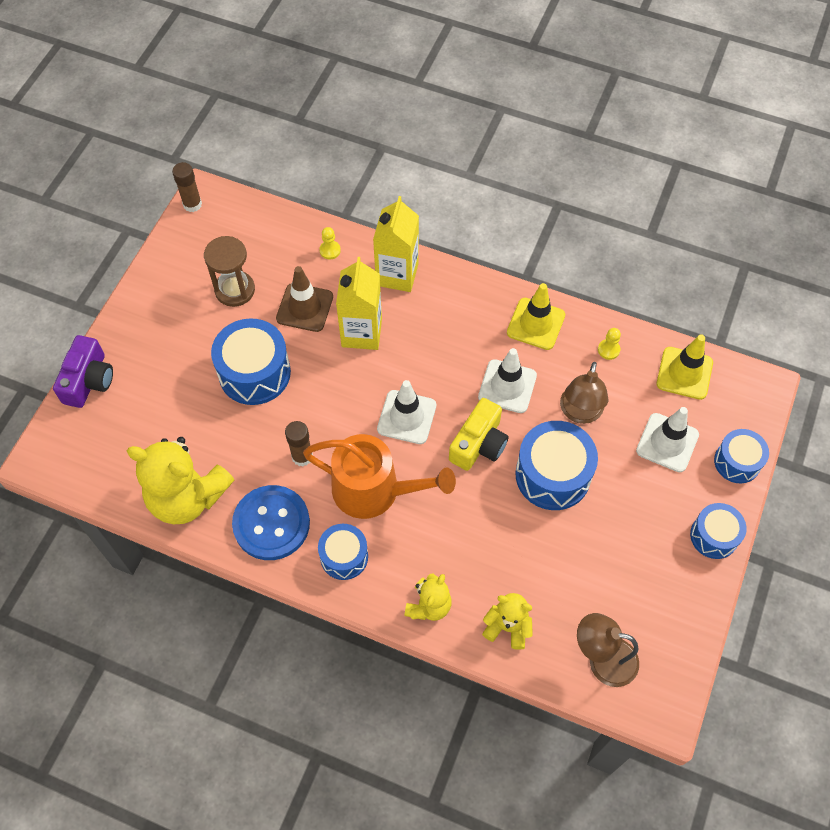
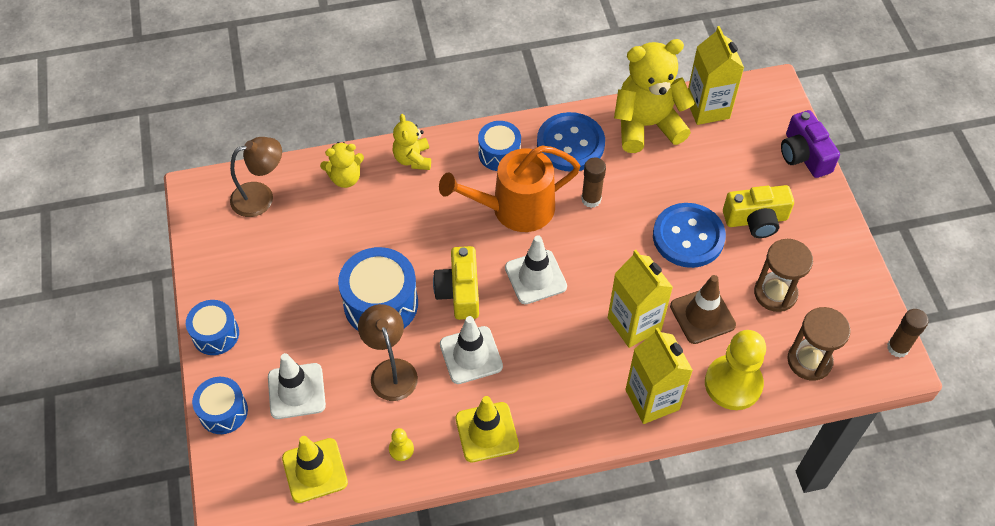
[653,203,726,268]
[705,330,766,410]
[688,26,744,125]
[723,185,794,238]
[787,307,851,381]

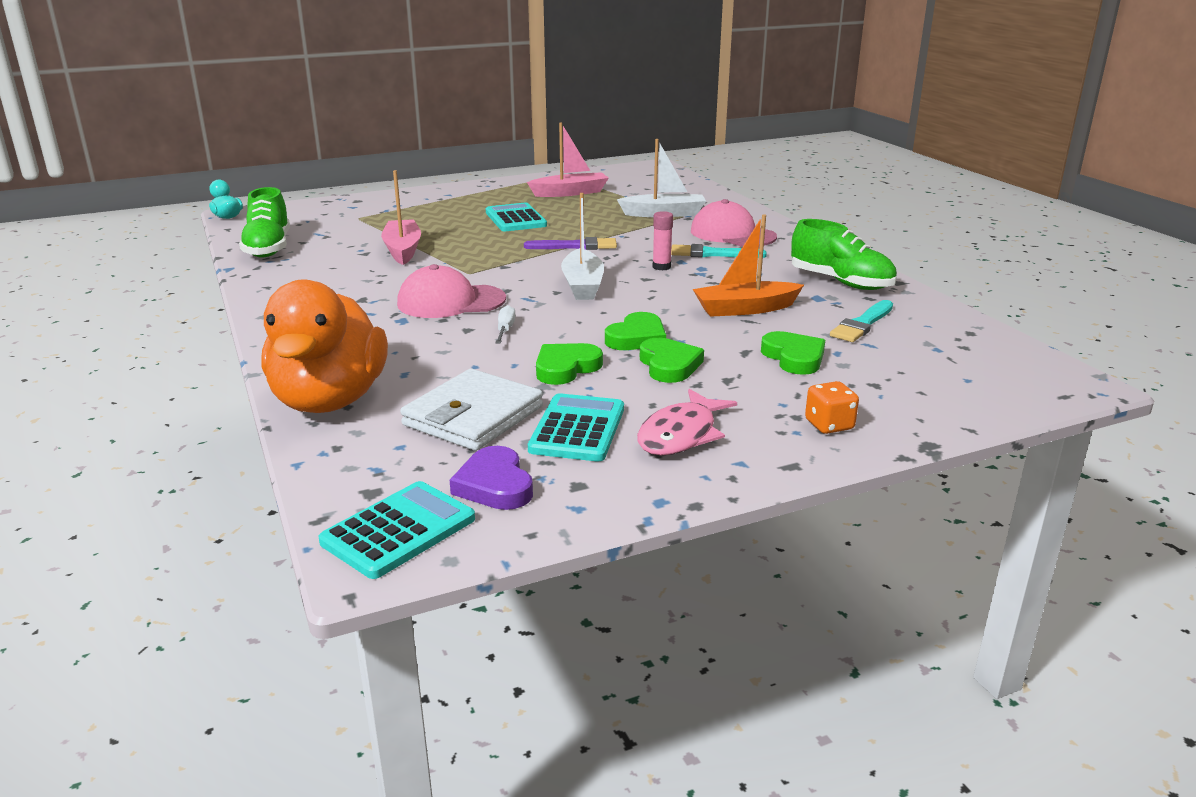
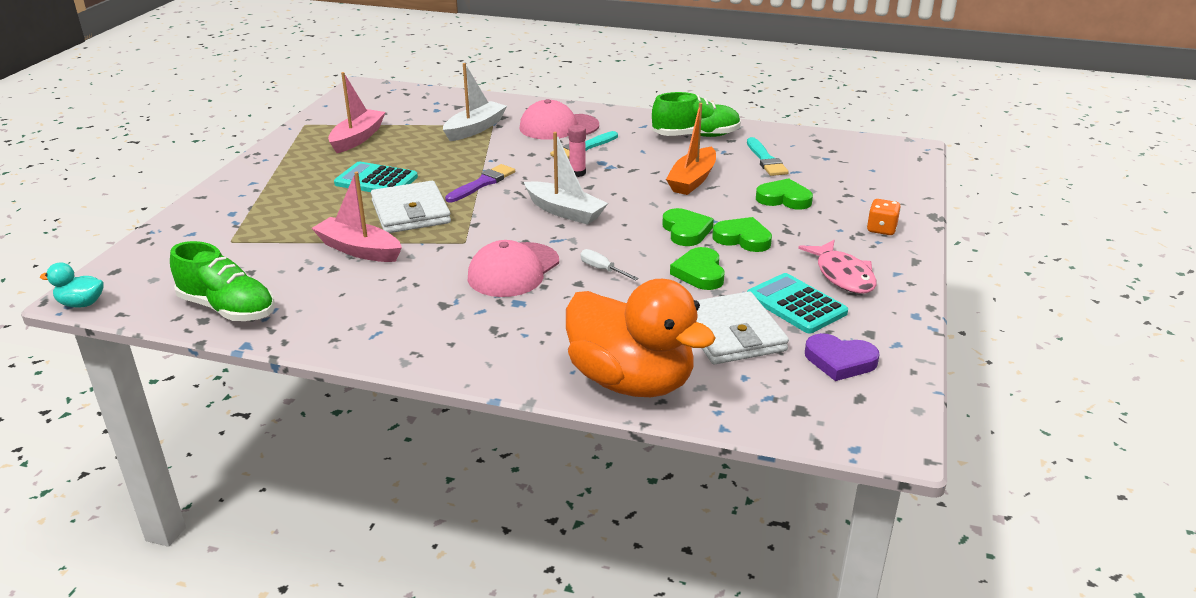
[319,481,475,579] (first image)
[371,181,451,233]

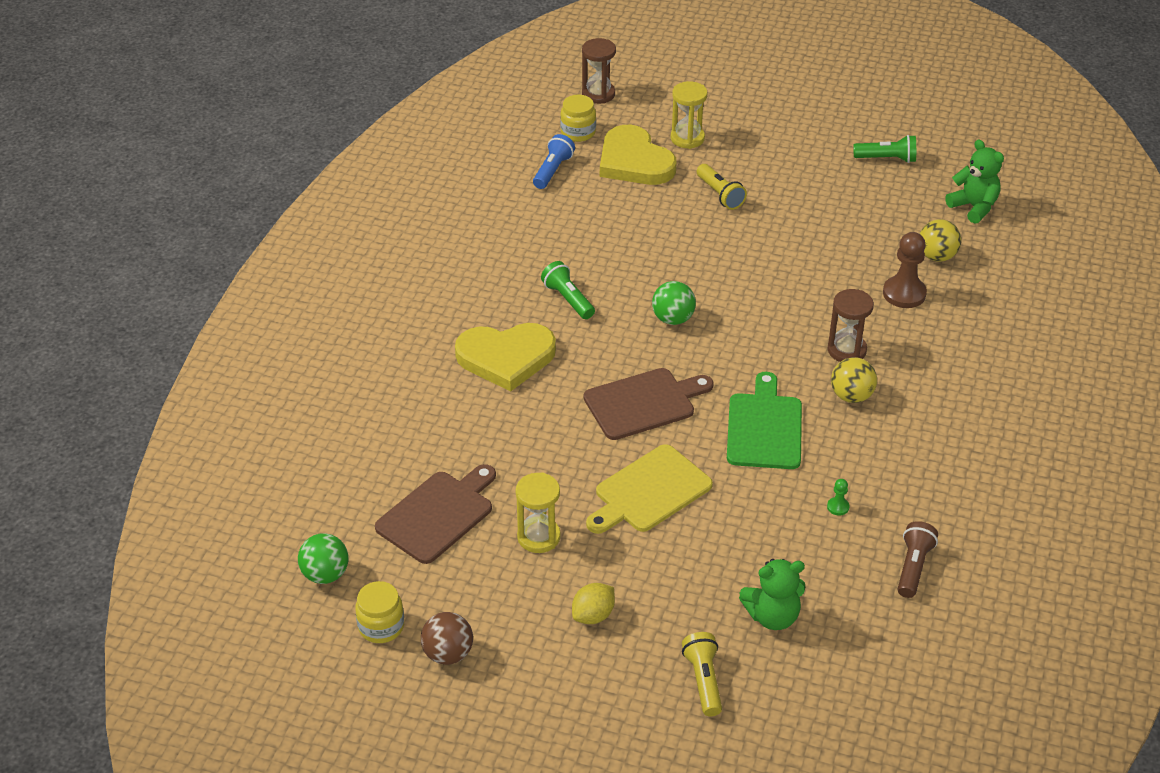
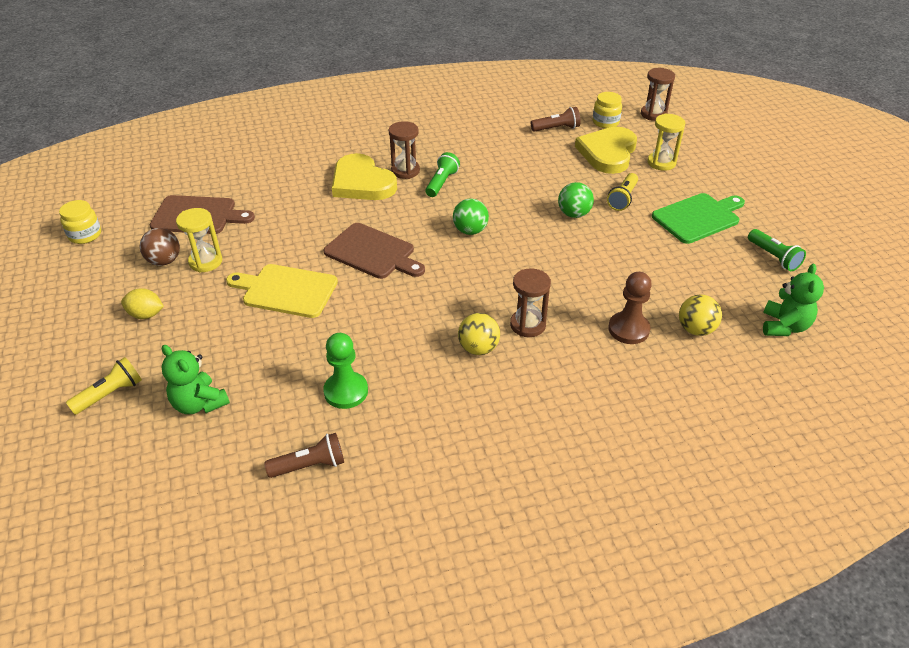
[558,182,594,218]
[140,228,180,266]
[531,107,580,132]
[652,193,745,244]
[323,333,368,409]
[389,121,420,179]

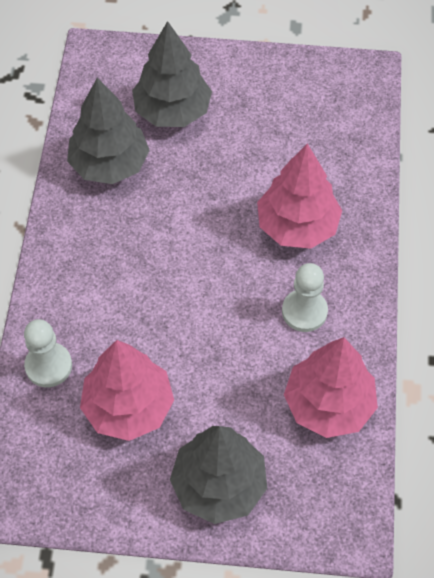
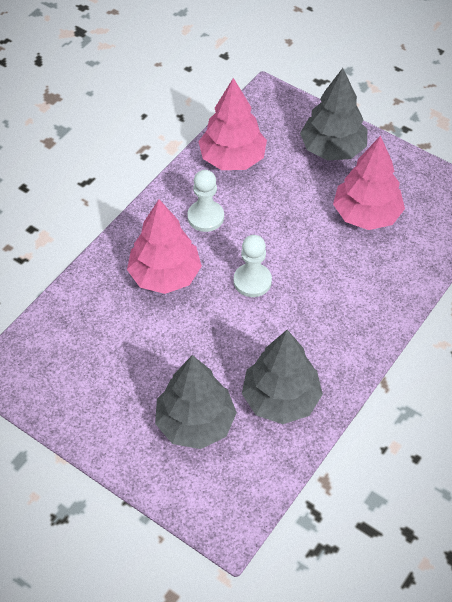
[234,235,272,297]

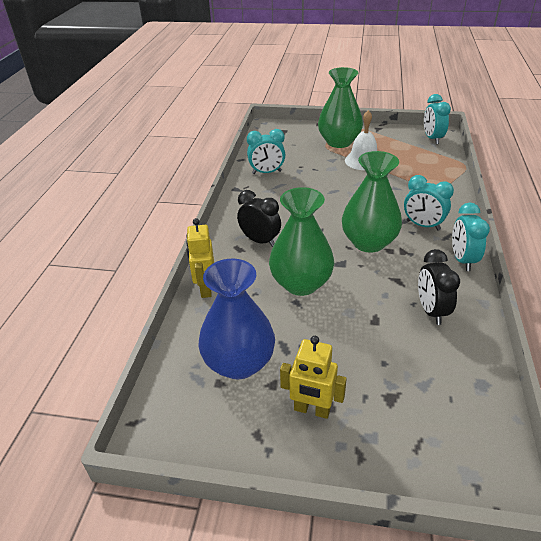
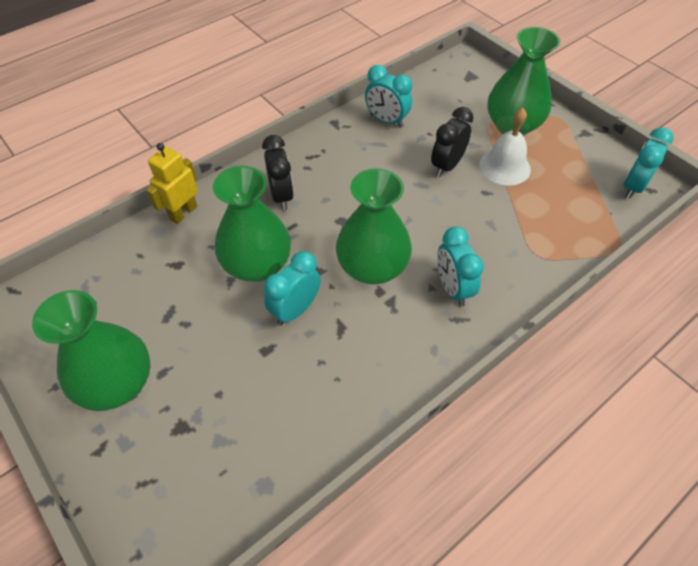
[199,258,275,379] (first image)
[32,290,151,411]
[431,107,473,177]
[264,251,321,325]

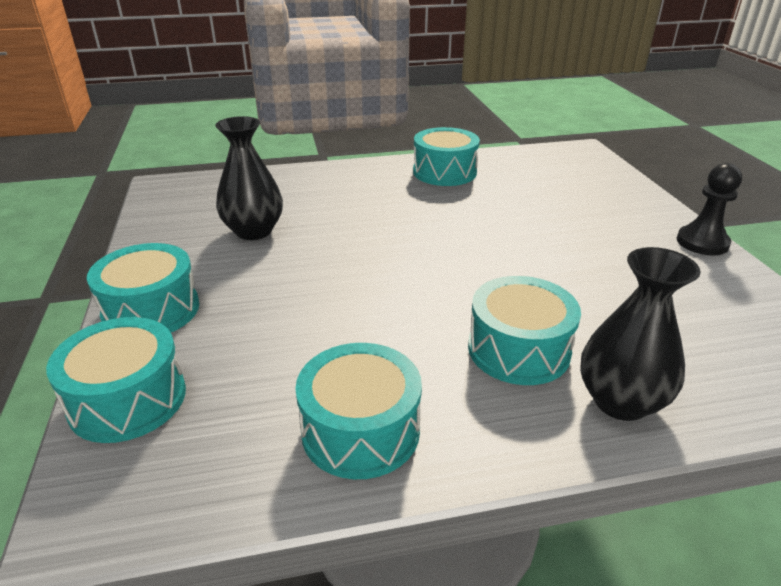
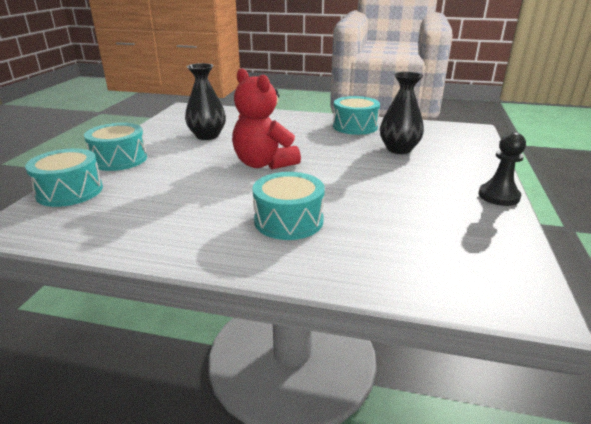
[295,343,422,479] (first image)
[380,72,424,154]
[232,68,301,170]

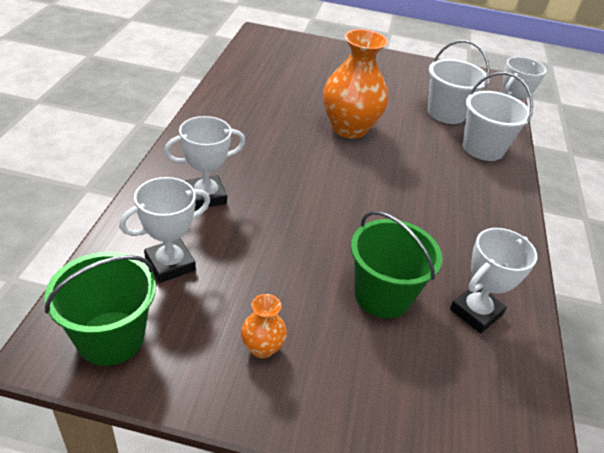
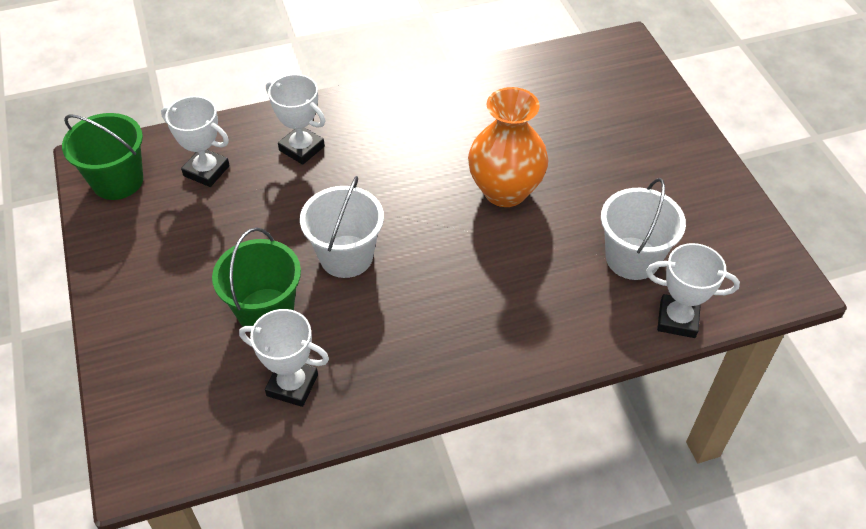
[241,294,287,359] (first image)
[300,176,384,278]

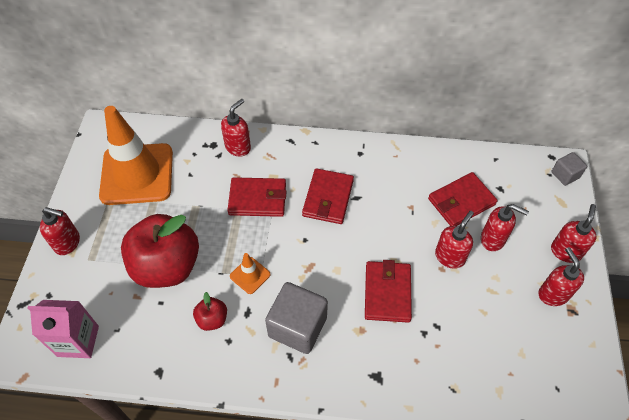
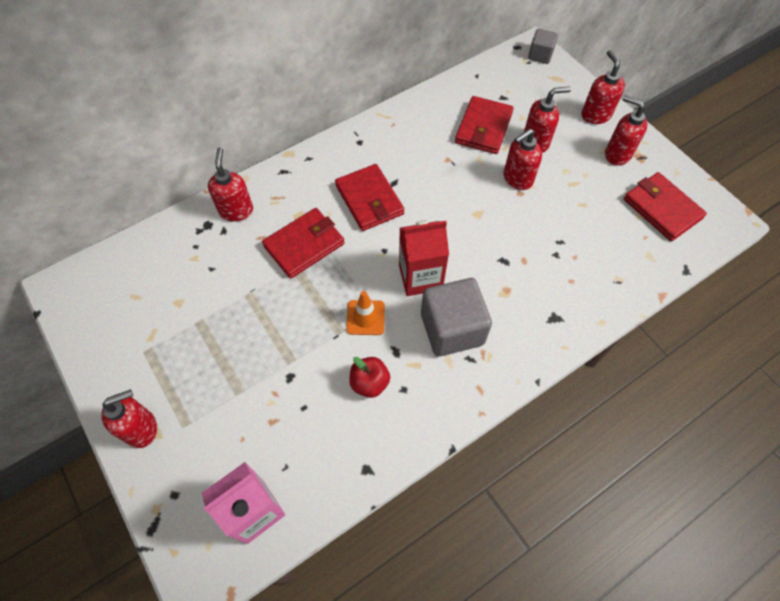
[99,106,173,205] (first image)
[121,214,199,288] (first image)
[624,172,707,241]
[504,129,542,190]
[399,220,449,296]

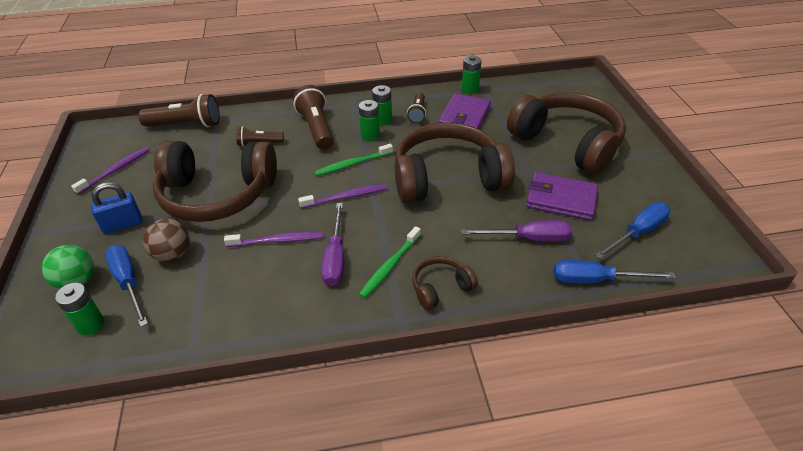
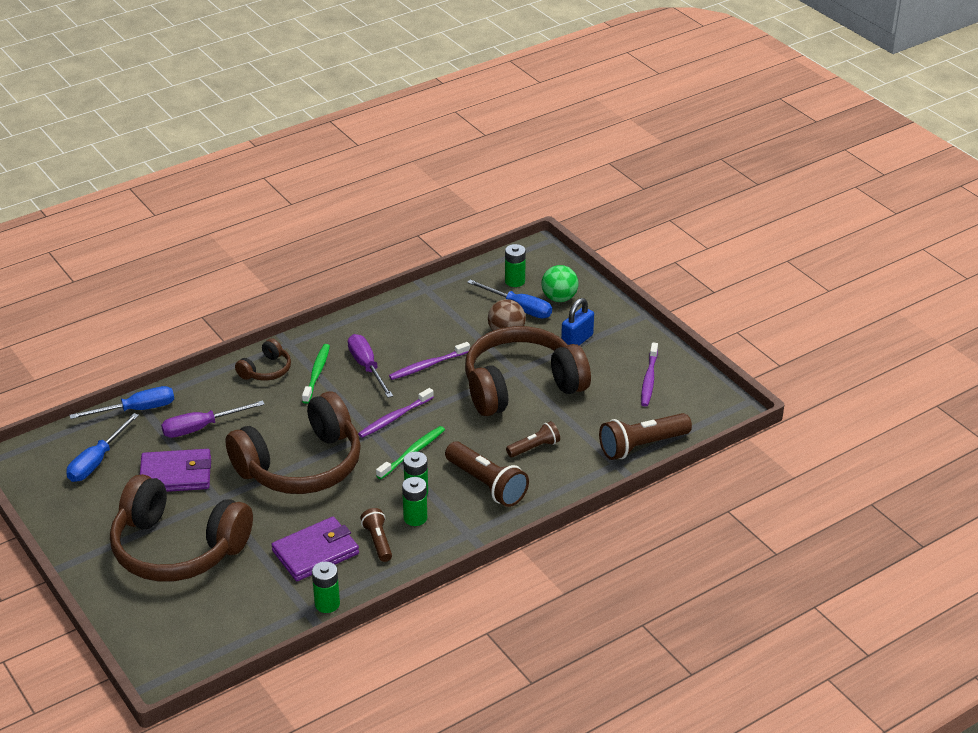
[271,517,359,581]

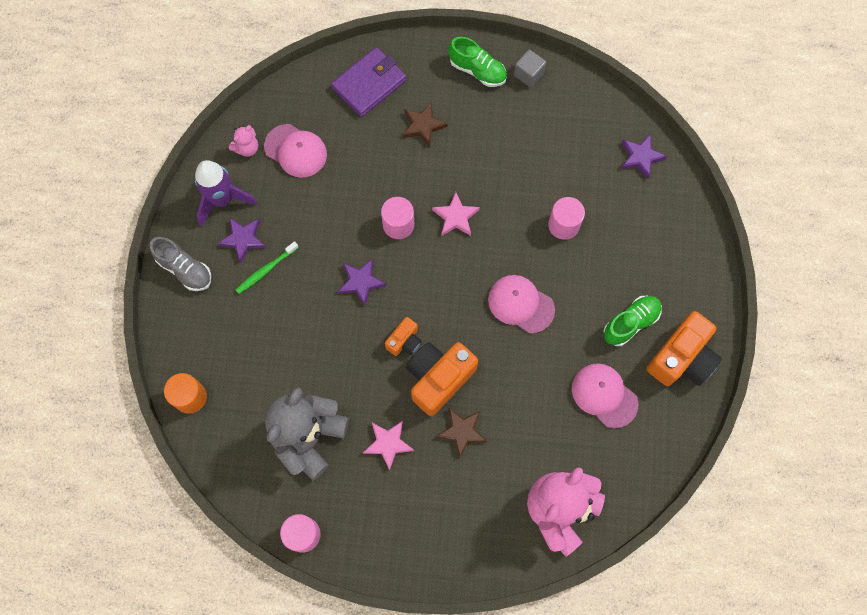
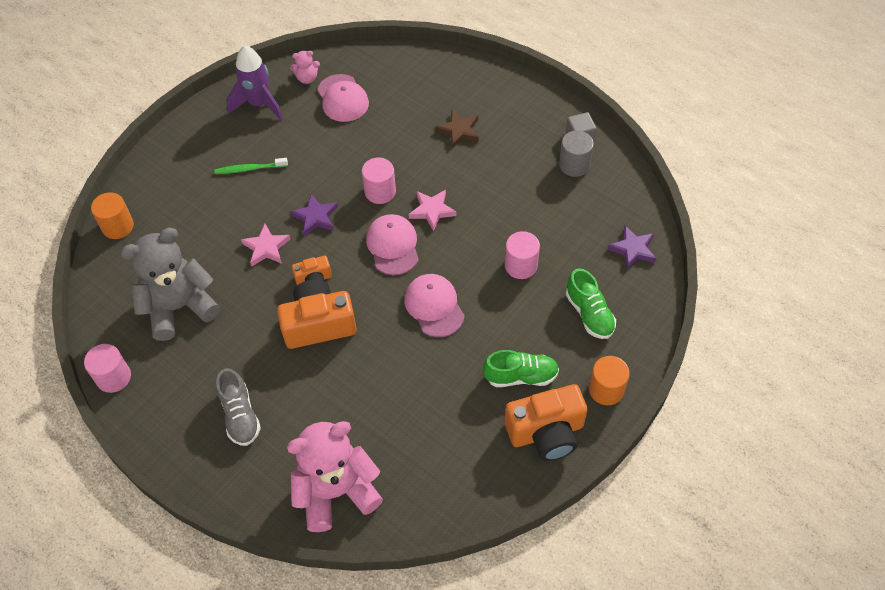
[216,368,261,446]
[217,218,266,263] (first image)
[331,47,407,117] (first image)
[241,224,290,266]
[436,408,487,458] (first image)
[566,268,616,339]
[366,214,419,275]
[559,131,594,177]
[589,356,630,405]

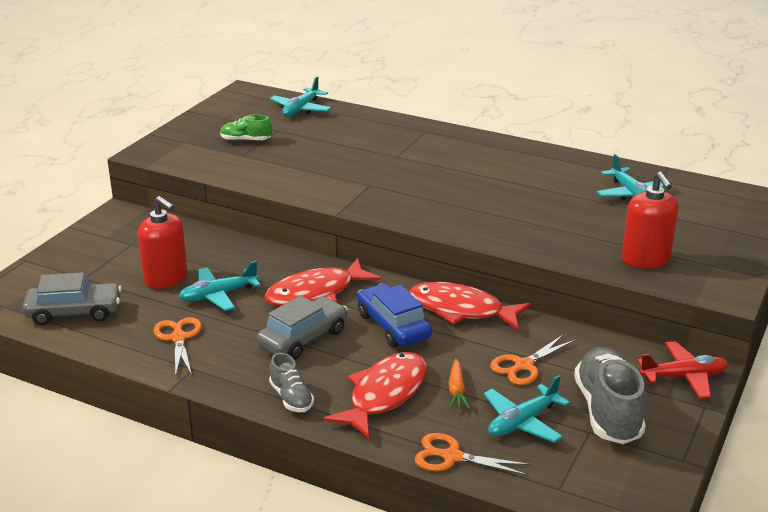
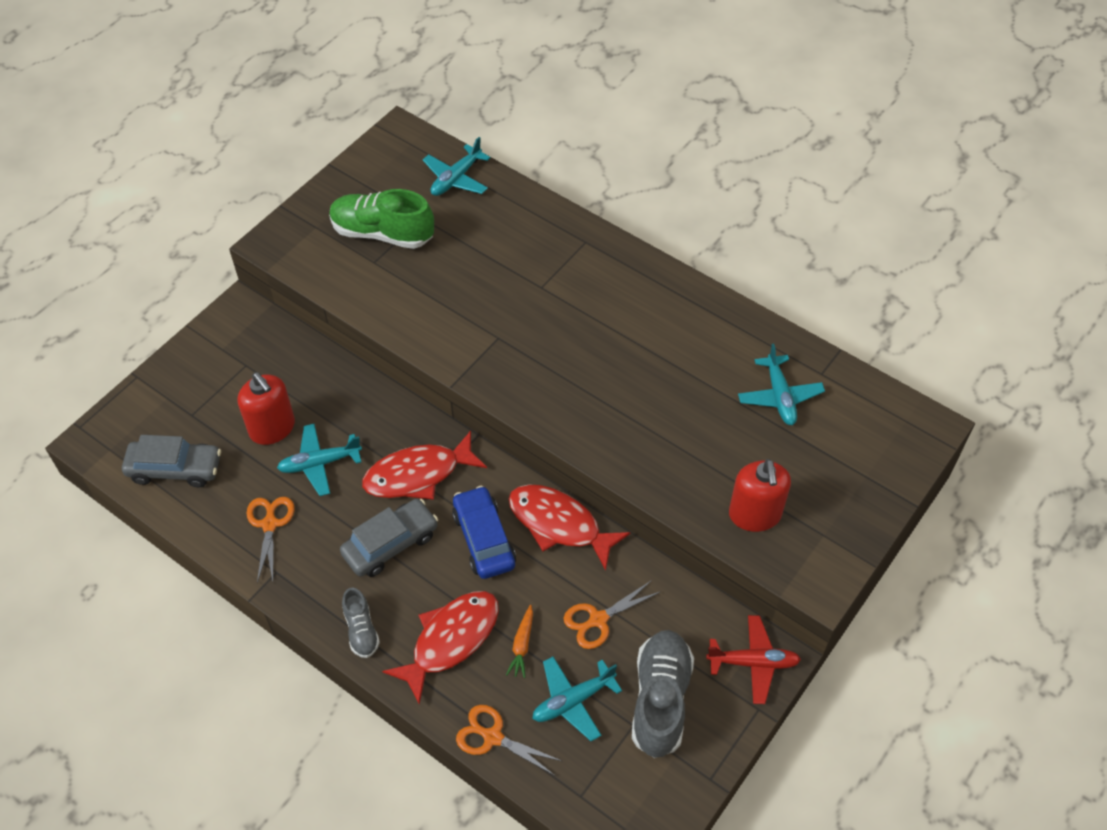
[329,189,434,249]

